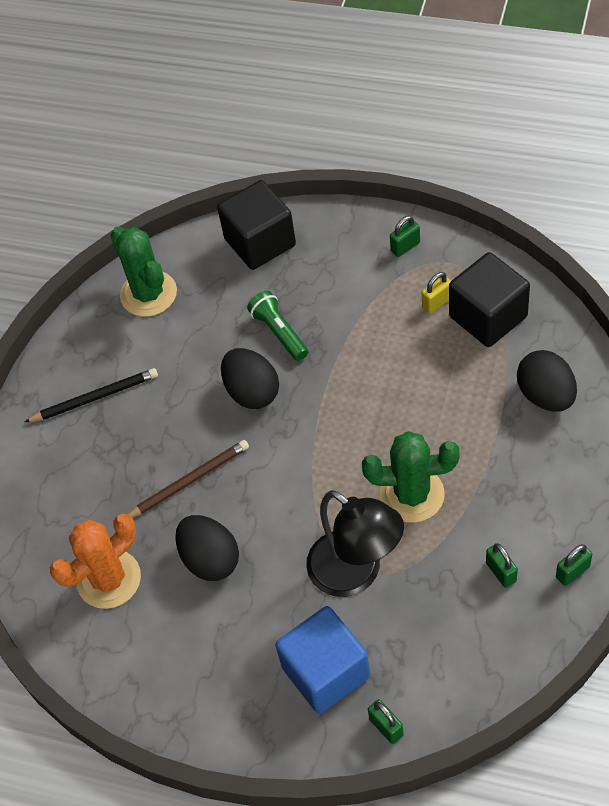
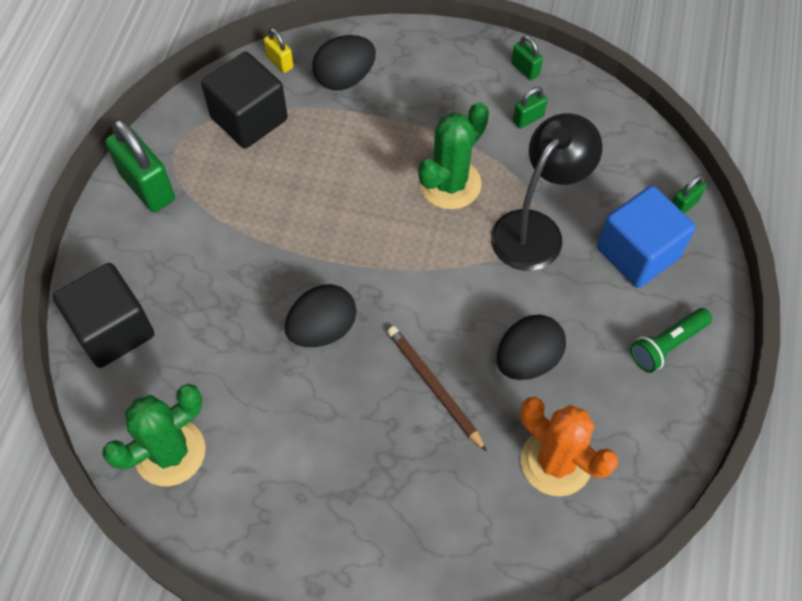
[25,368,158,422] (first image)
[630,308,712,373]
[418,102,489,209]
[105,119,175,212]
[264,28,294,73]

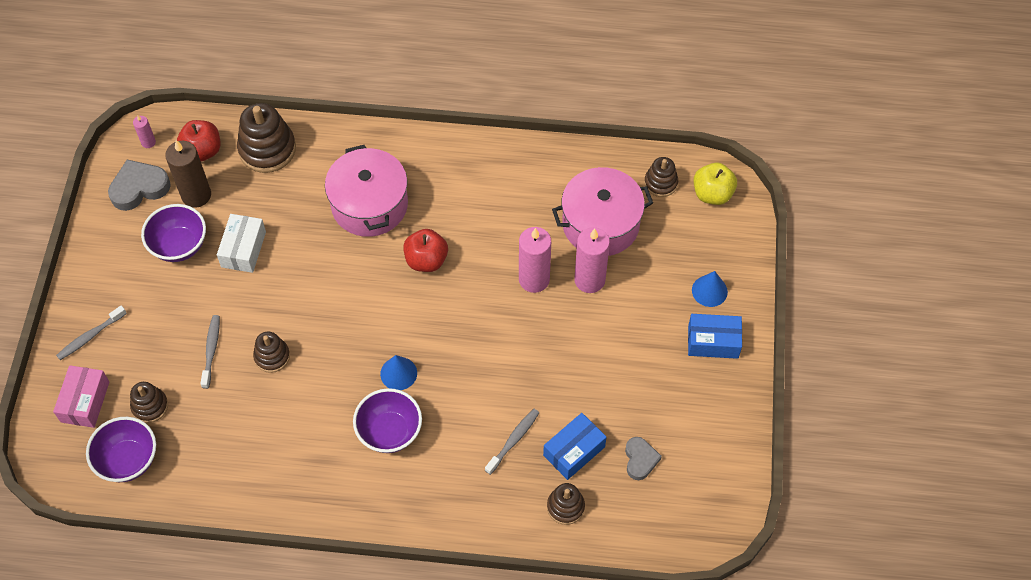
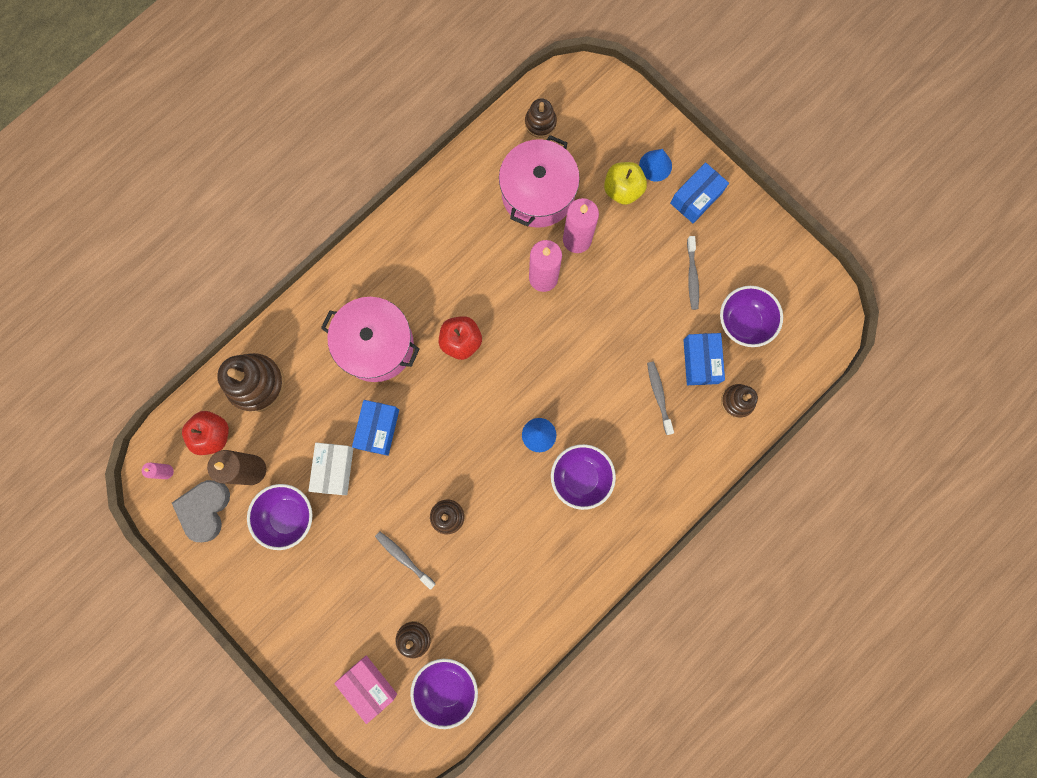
[687,236,699,310]
[308,443,353,495]
[720,286,783,347]
[604,162,647,205]
[352,400,399,456]

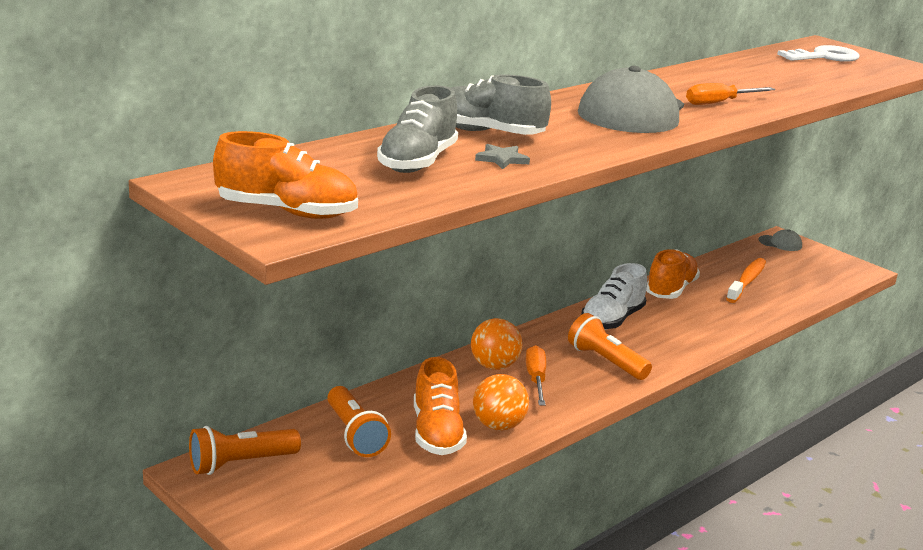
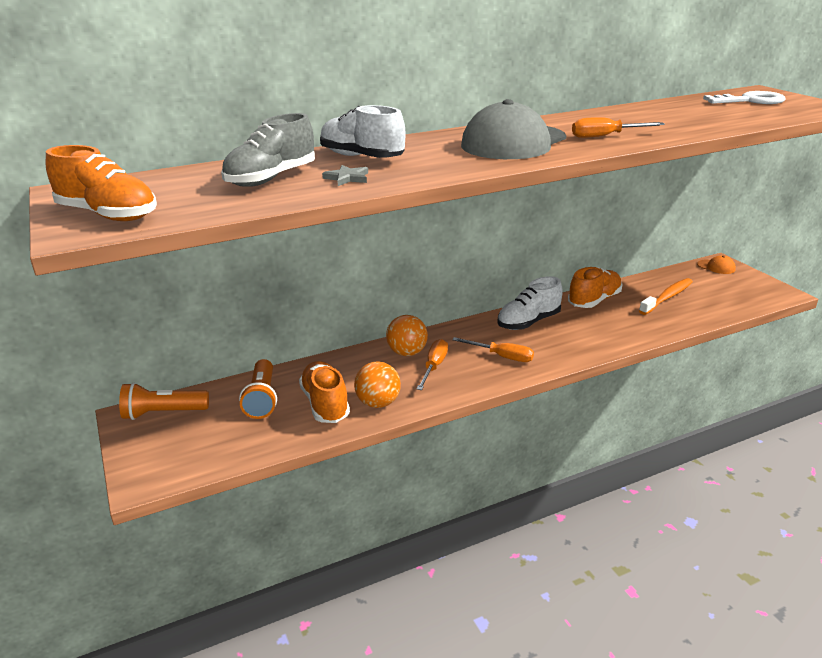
[299,361,350,423]
[320,105,405,158]
[452,337,534,362]
[697,255,736,274]

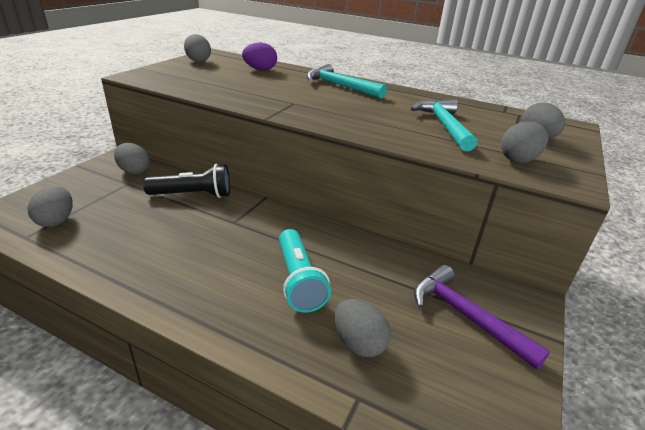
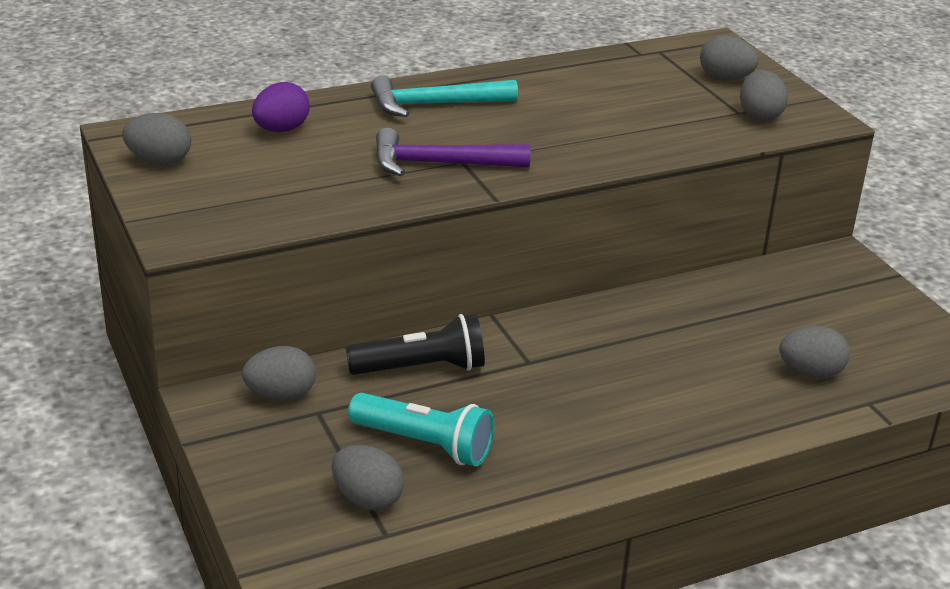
[346,314,485,375]
[348,393,494,466]
[411,99,477,151] (first image)
[376,128,530,176]

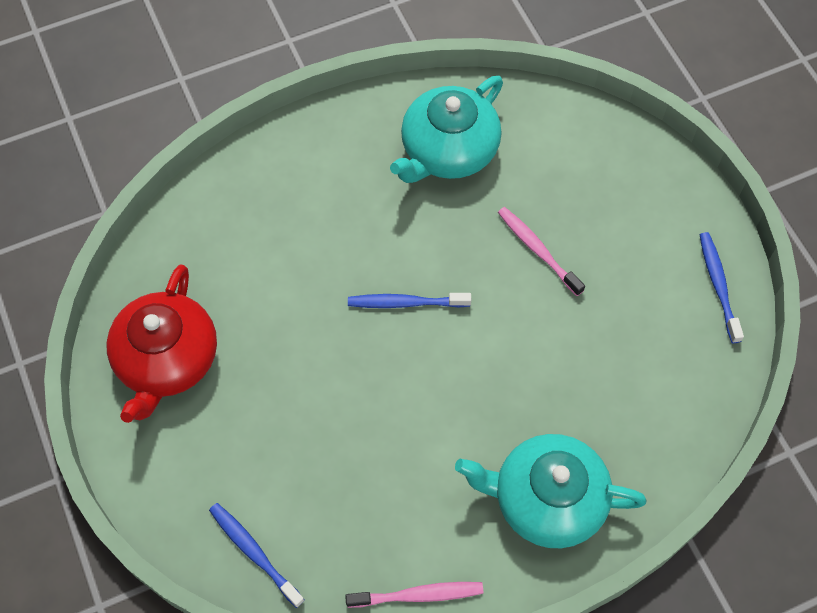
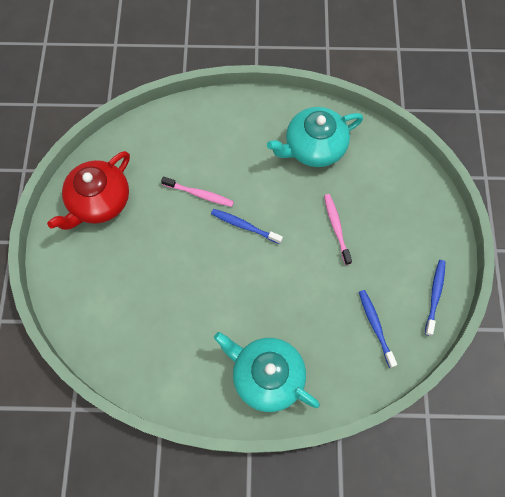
[359,290,397,368]
[161,177,234,207]

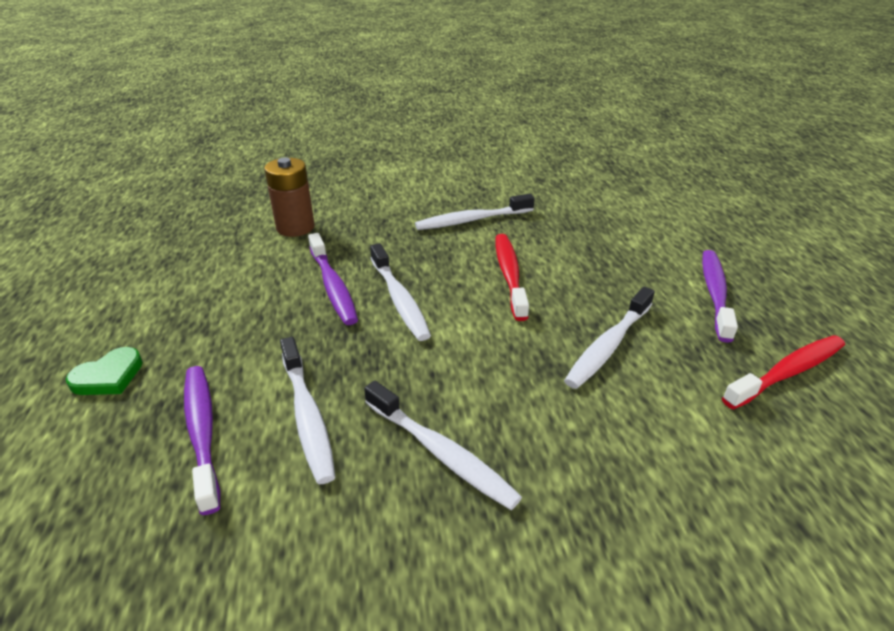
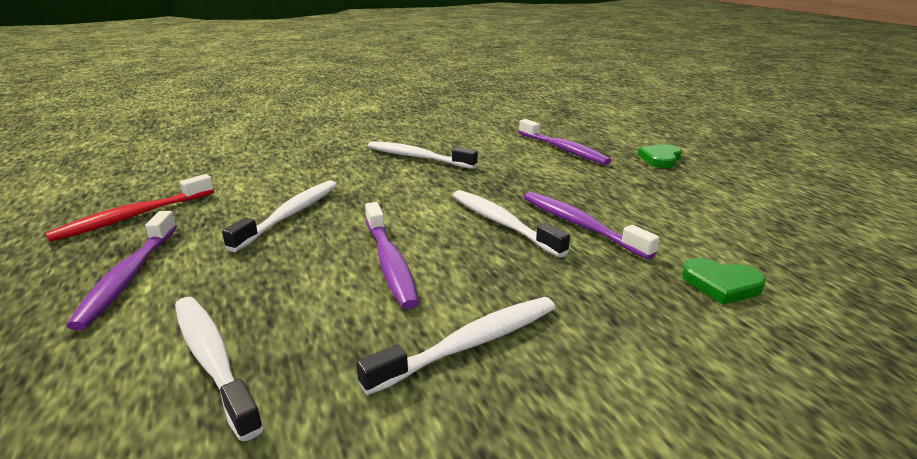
[682,258,766,305]
[175,297,264,441]
[365,202,419,309]

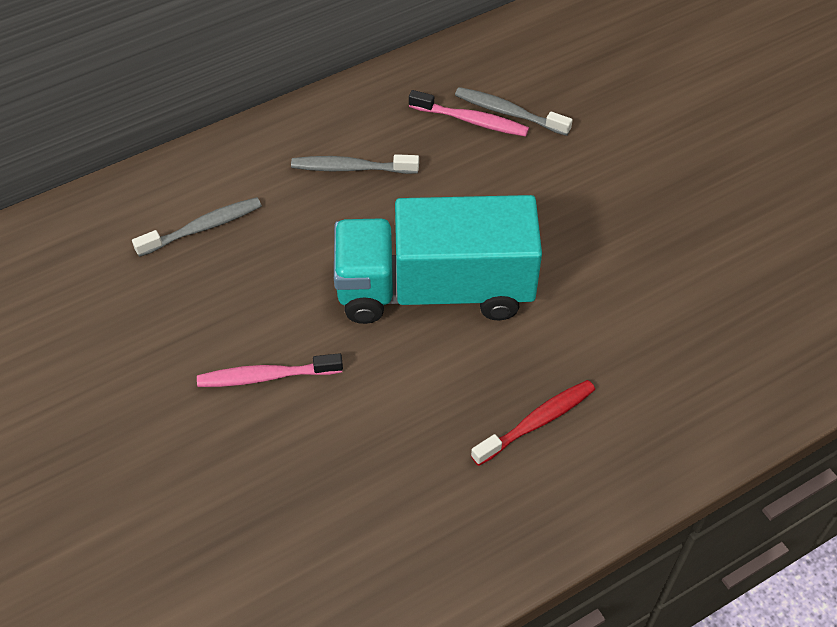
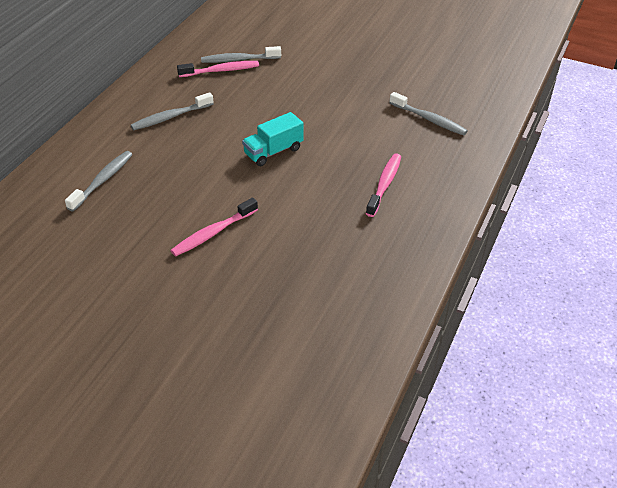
[242,112,304,166]
[366,153,401,217]
[389,92,468,136]

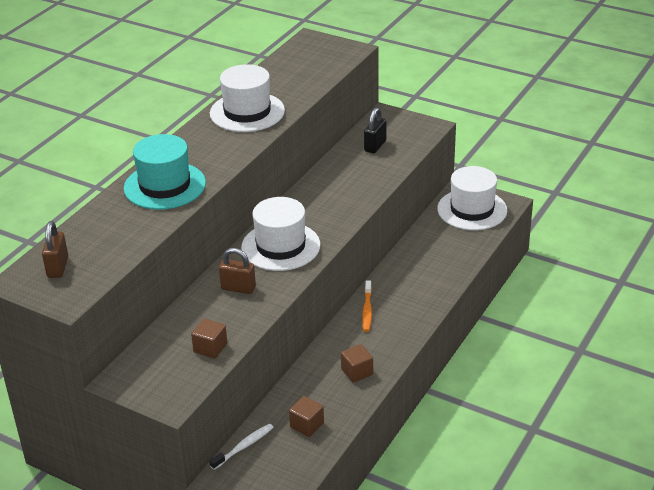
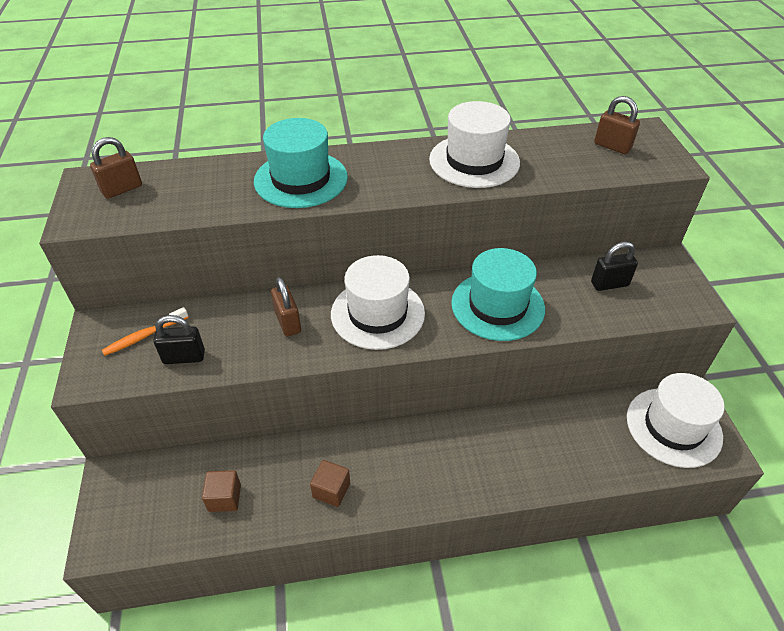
[154,315,205,364]
[209,424,274,470] (first image)
[102,307,189,356]
[451,248,545,341]
[594,96,640,154]

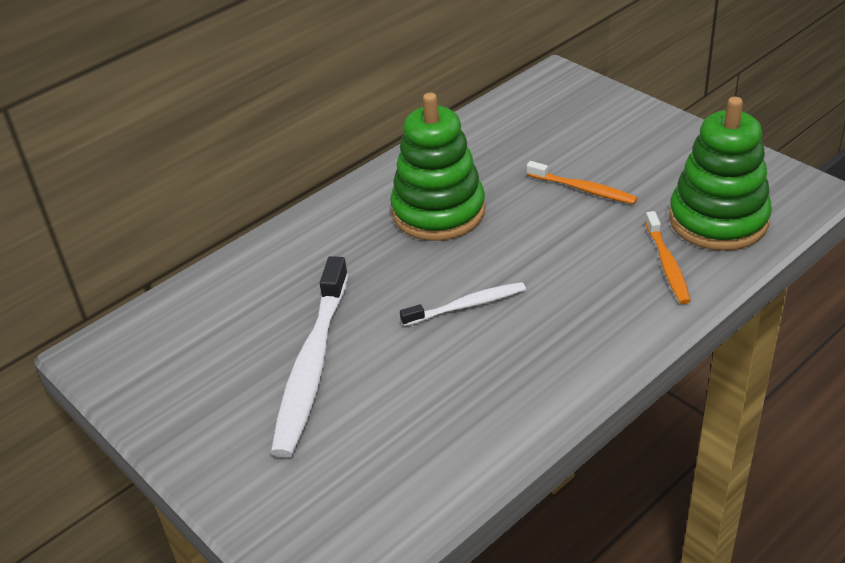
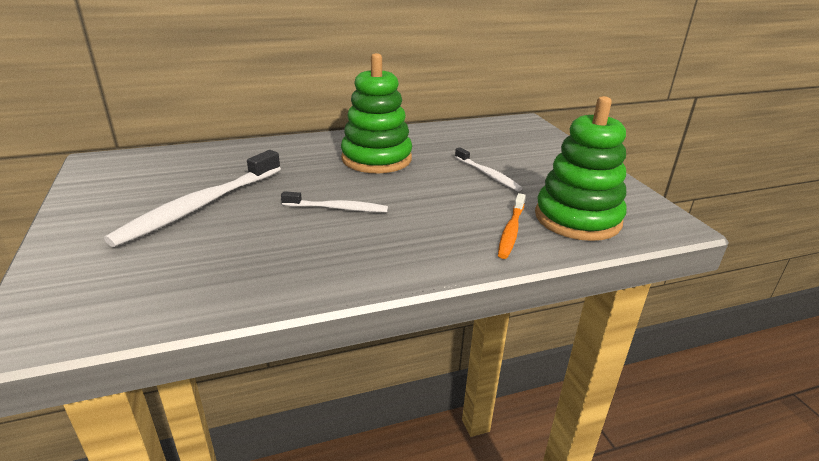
[455,147,523,192]

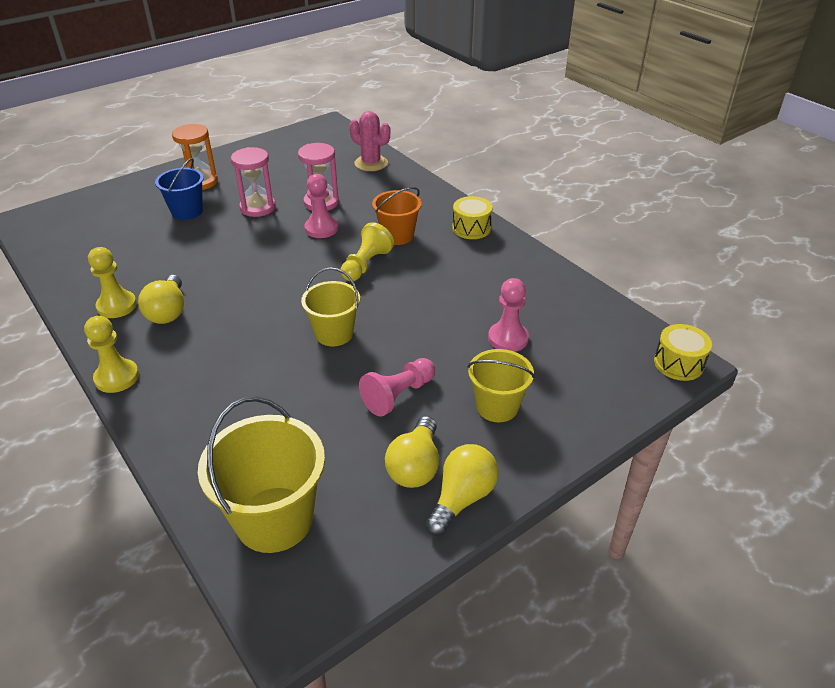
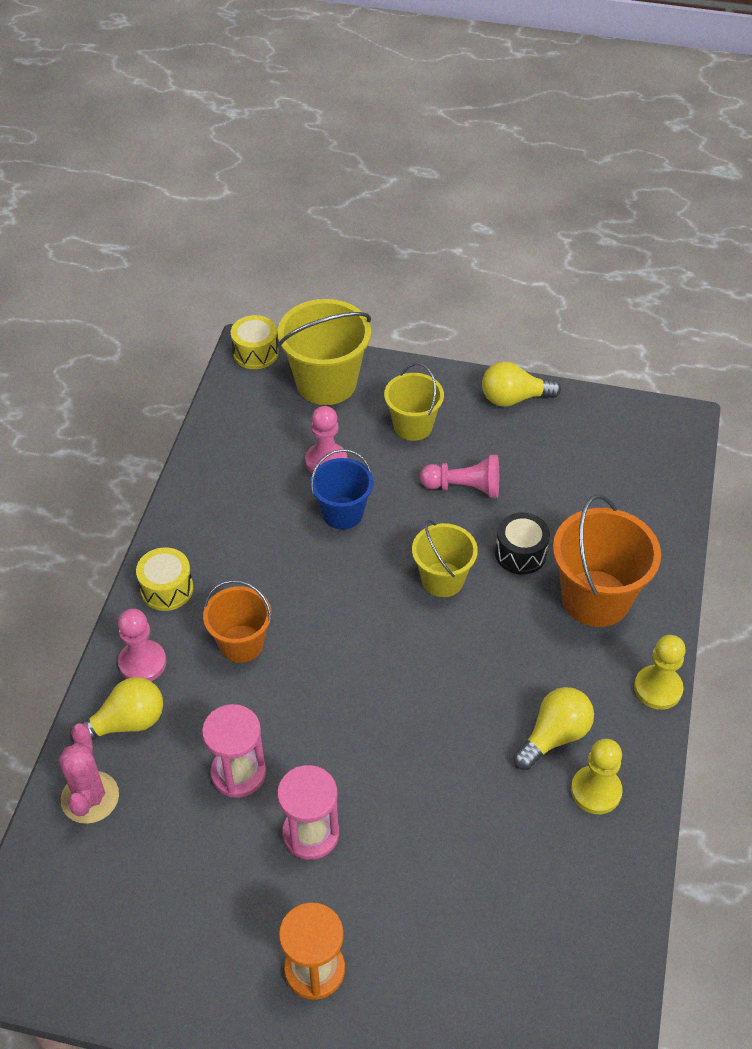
[310,449,373,529]
[278,299,371,405]
[118,609,166,681]
[341,222,394,281] (first image)
[70,677,163,743]
[495,513,550,575]
[553,494,661,627]

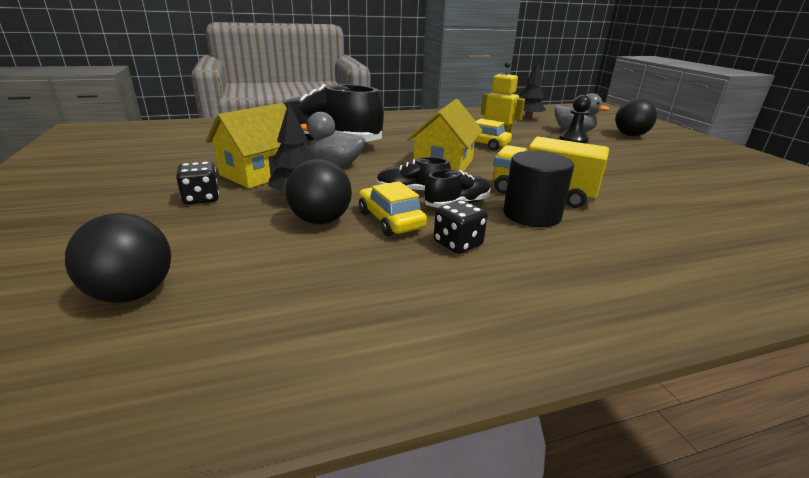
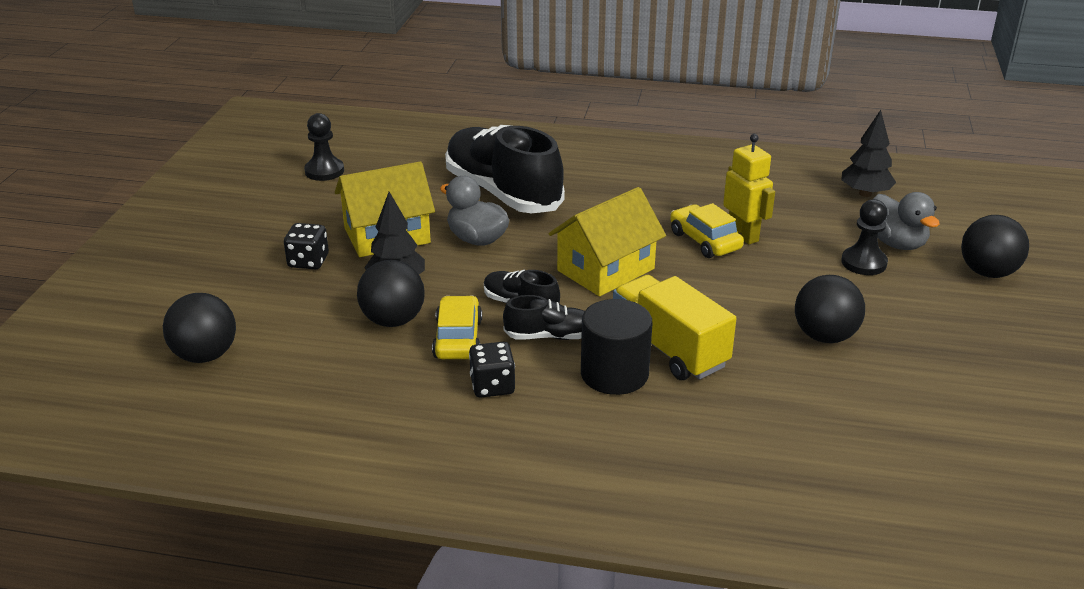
[304,113,344,181]
[795,275,865,343]

